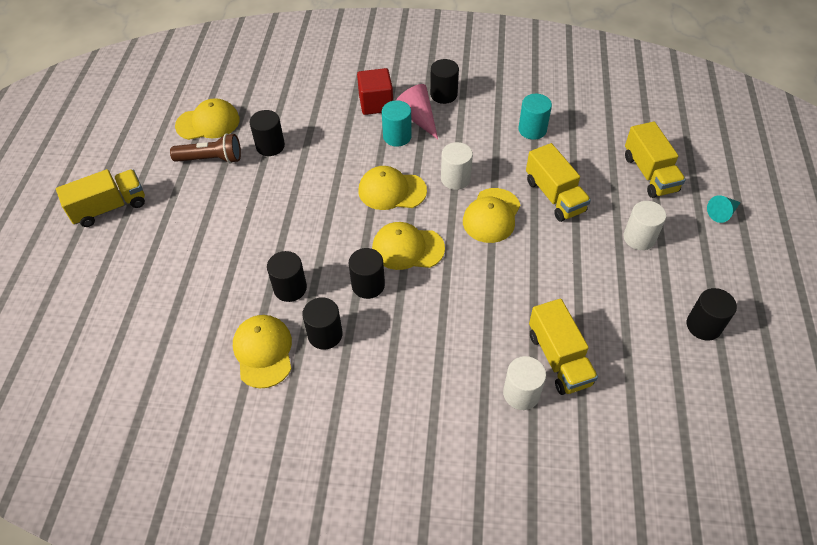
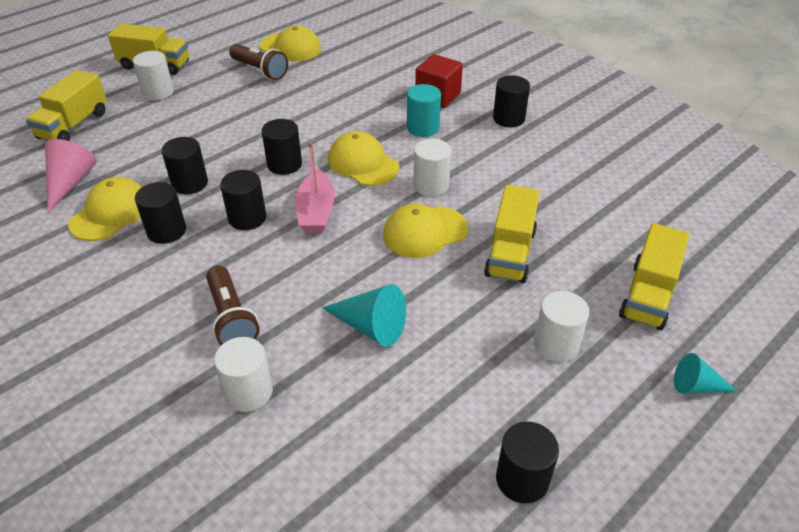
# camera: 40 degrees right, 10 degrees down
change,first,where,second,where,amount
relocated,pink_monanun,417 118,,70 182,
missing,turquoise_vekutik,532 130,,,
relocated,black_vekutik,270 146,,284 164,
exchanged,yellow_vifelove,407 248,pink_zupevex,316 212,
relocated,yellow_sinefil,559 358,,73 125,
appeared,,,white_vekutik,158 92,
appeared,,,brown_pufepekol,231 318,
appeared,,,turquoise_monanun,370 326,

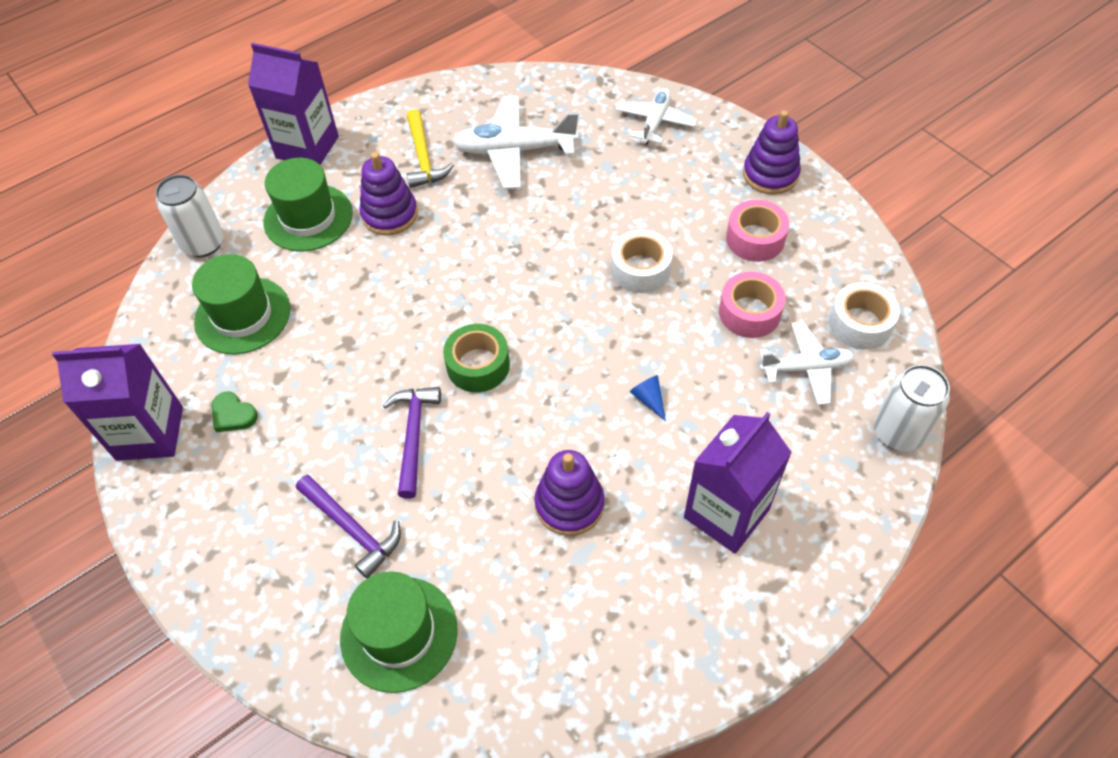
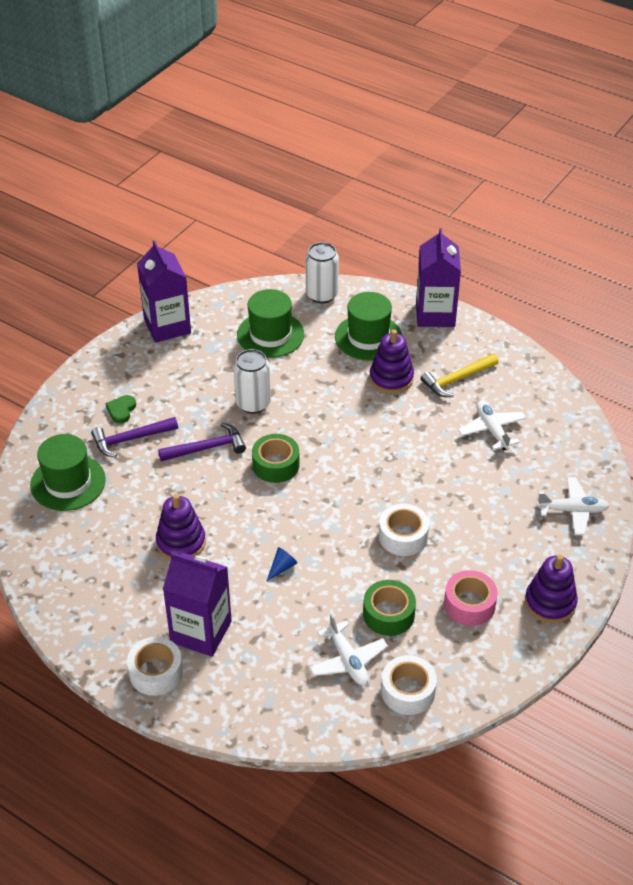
# camera: 70 degrees right, 10 degrees down
change,first,where,second,where,amount
size,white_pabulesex,515 150,,492 430,x0.65
colour,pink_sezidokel,749 312,green_sezidokel,388 614,
relocated,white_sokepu,898 433,,253 403,
relocated,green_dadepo,233 414,,121 410,
spun,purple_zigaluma,352 529,,130 439,45 degrees clockwise
appeared,,,white_sezidokel,156 672,

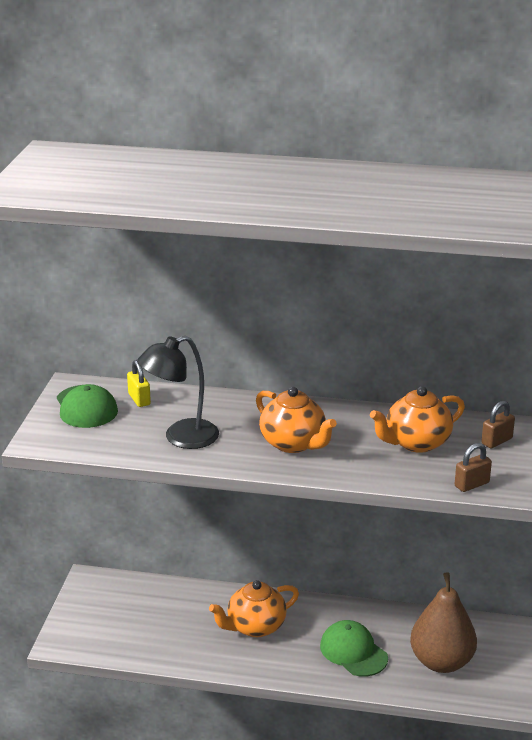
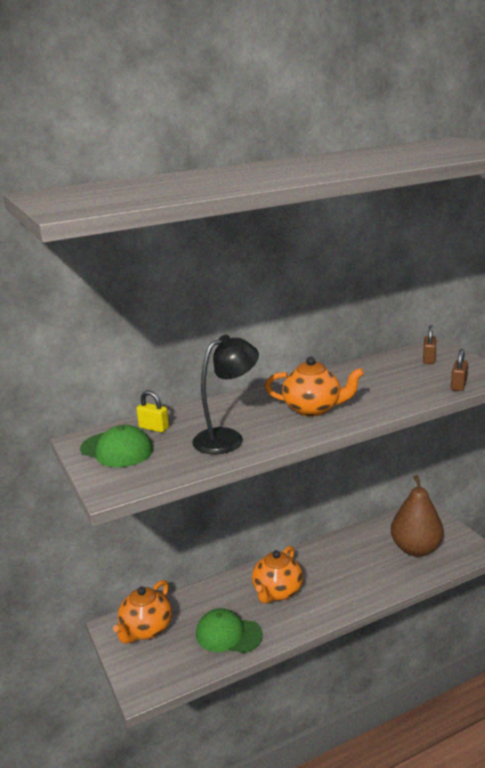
# camera: 35 degrees left, 5 degrees down
change,first,where,second,where,amount
spun,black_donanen,181 437,,227 438,150 degrees counterclockwise
relocated,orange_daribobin,416 443,,146 629,
relocated,green_vifelove,353 652,,228 634,

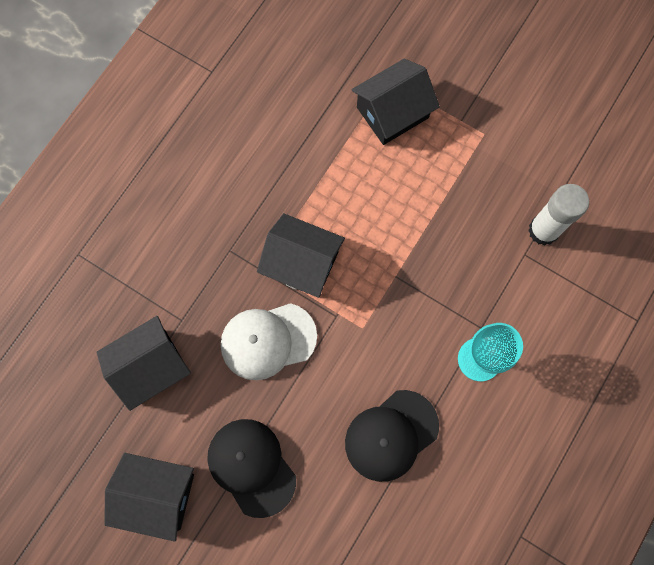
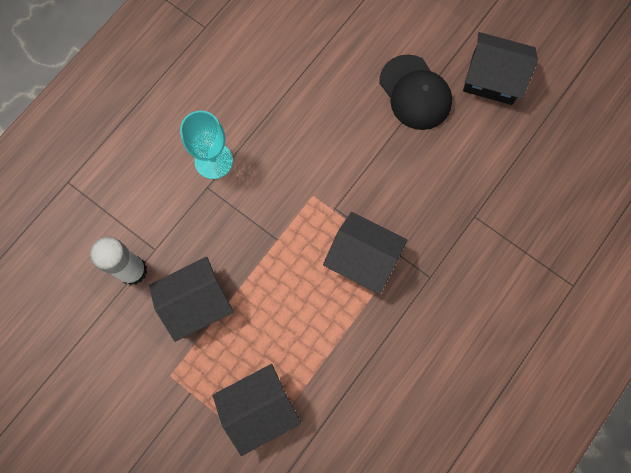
# camera: 175 degrees left, 0 degrees up
change,first,where,second,where,amount
missing,white_vifelove,268 341,,,
relocated,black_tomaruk,151 366,,196 303,
missing,black_vifelove,391 435,,,

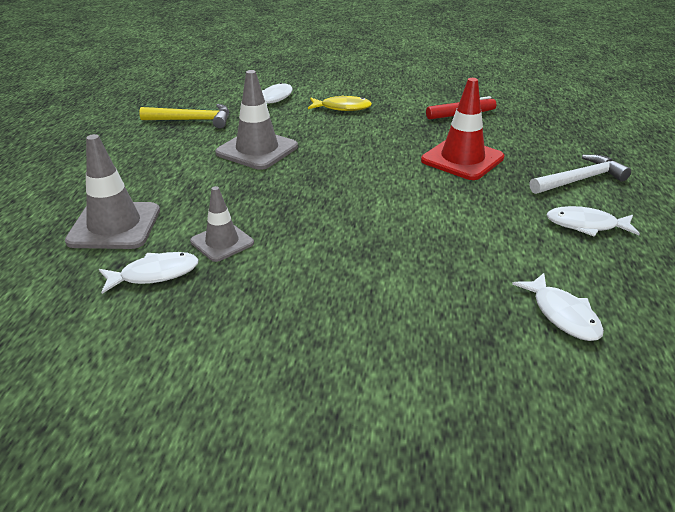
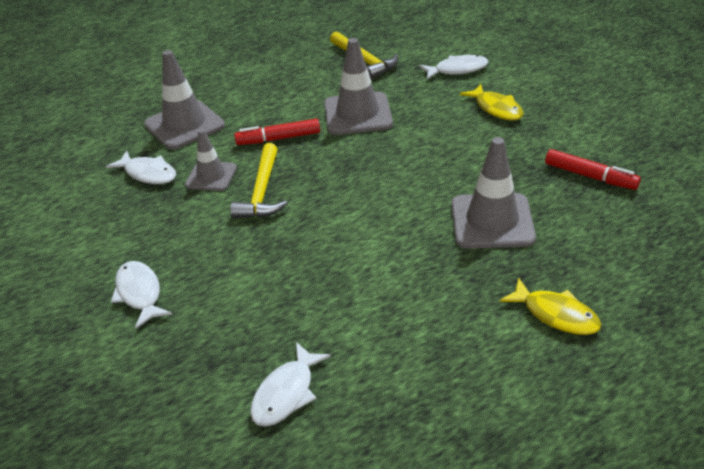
# camera: 55 degrees right, 5 degrees up
change,first,where,second,where,amount
colour,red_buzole,462 159,grey_buzole,492 221,
exchanged,white_zigaluma,580 179,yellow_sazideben,555 314,
relocated,white_sazideben,586 225,,140 293,
appeared,,,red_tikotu,278 138,
appeared,,,yellow_zigaluma,262 192,

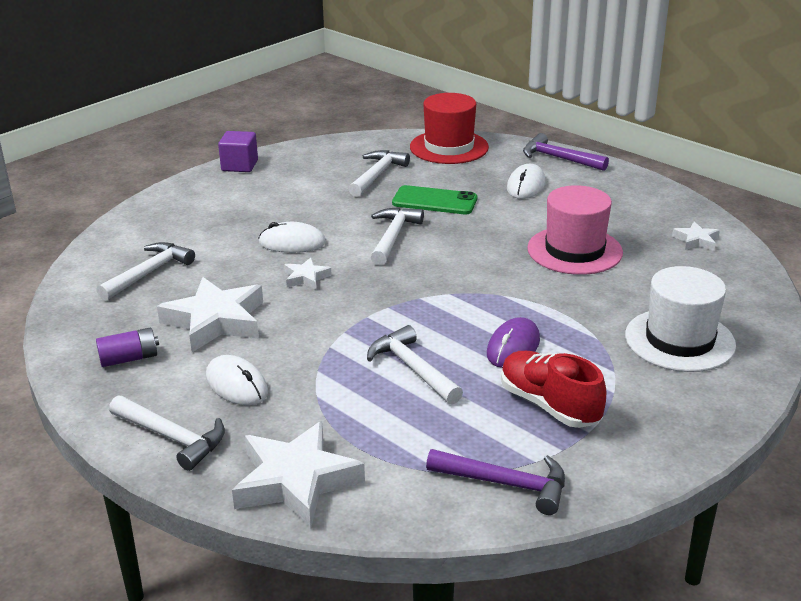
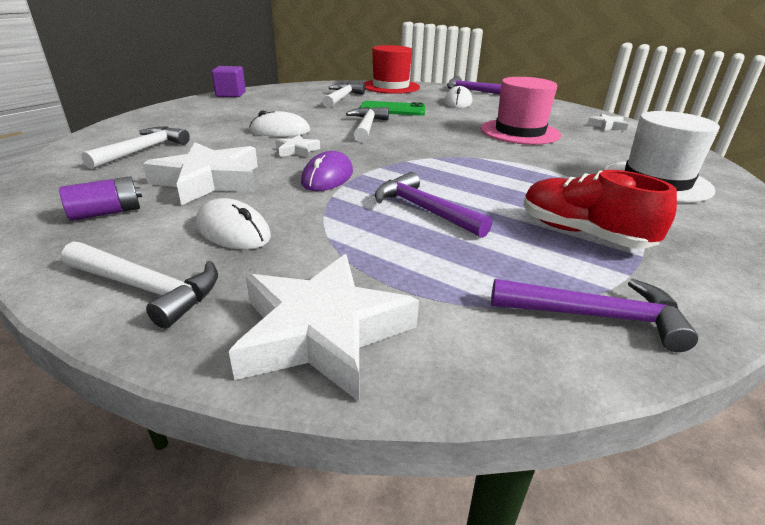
# camera: 10 degrees left, 0 degrees up
change,first,where,second,where,amount
relocated,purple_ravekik,513 347,,327 177,
colour,white_zigaluma,412 368,purple_zigaluma,424 209,

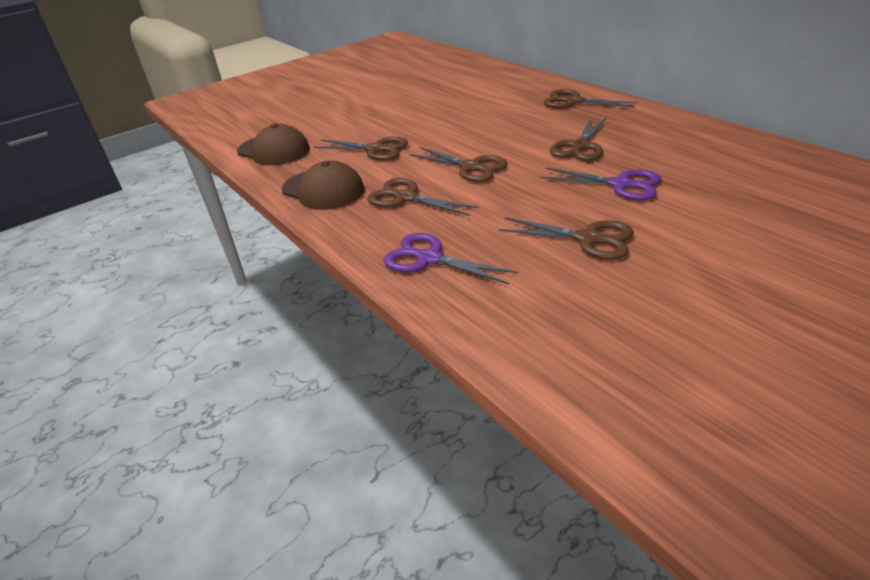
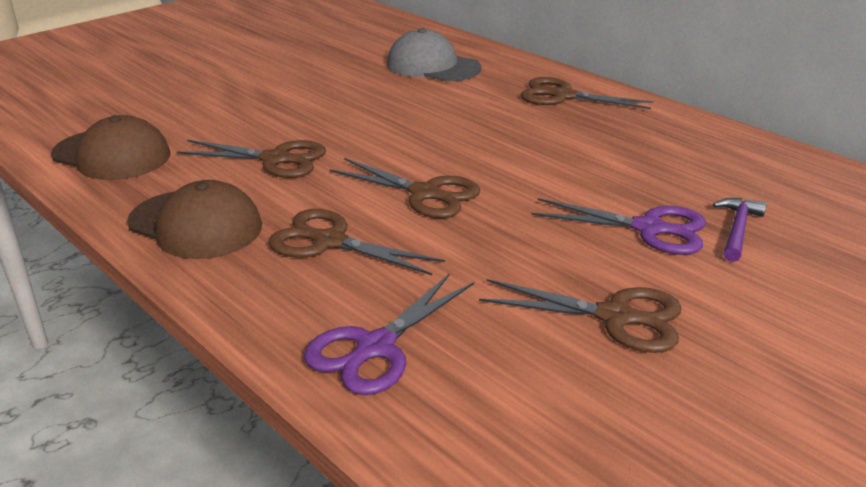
# camera: 10 degrees left, 5 degrees down
change,first,where,second,where,amount
missing,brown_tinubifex,580 146,,,
spun,purple_tinubifex,429 258,,374 348,75 degrees counterclockwise
appeared,,,grey_vifelove,433 66,
appeared,,,purple_zigaluma,737 229,

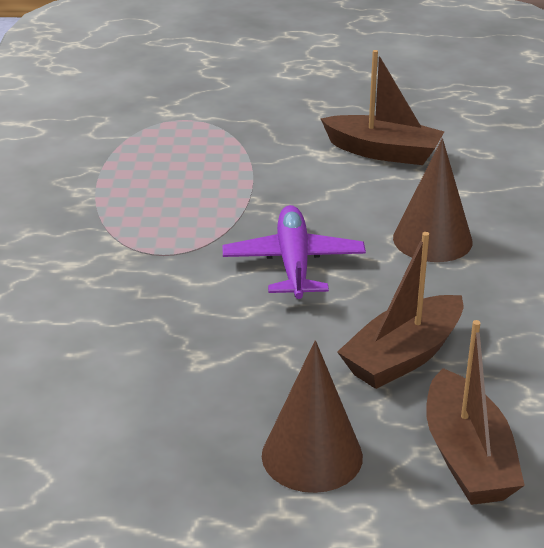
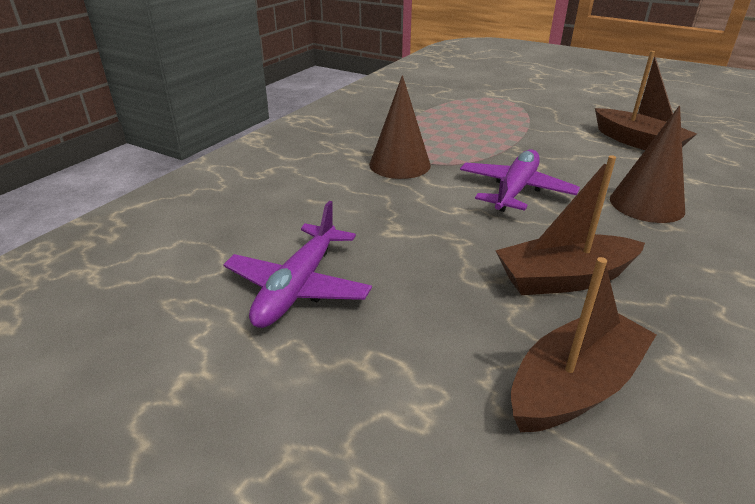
# camera: 30 degrees right, 0 degrees up
change,first,where,second,where,amount
spun,brown_zupevex,467 457,,574 386,150 degrees counterclockwise
relocated,brown_monanun,312 455,,399 164,
appeared,,,purple_pabulesex,298 287,

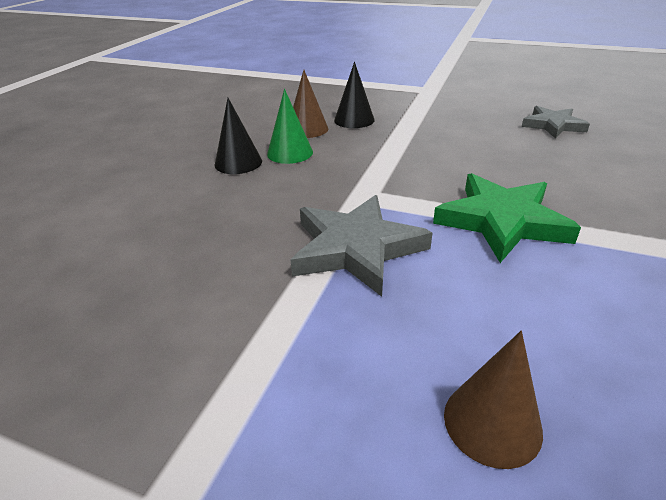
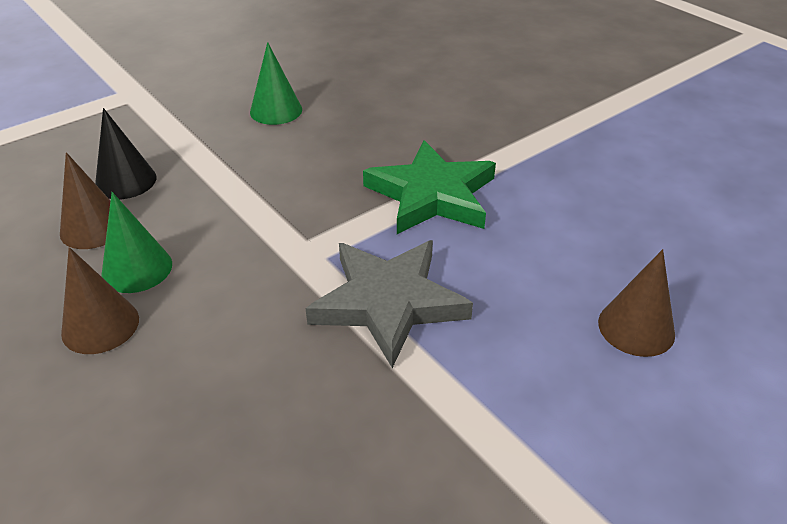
# camera: 60 degrees left, 5 degrees up
change,first,where,second,where,amount
colour,black_monanun,238 162,brown_monanun,100 325,
missing,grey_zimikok,553 125,,,
appeared,,,green_monanun,276 110,

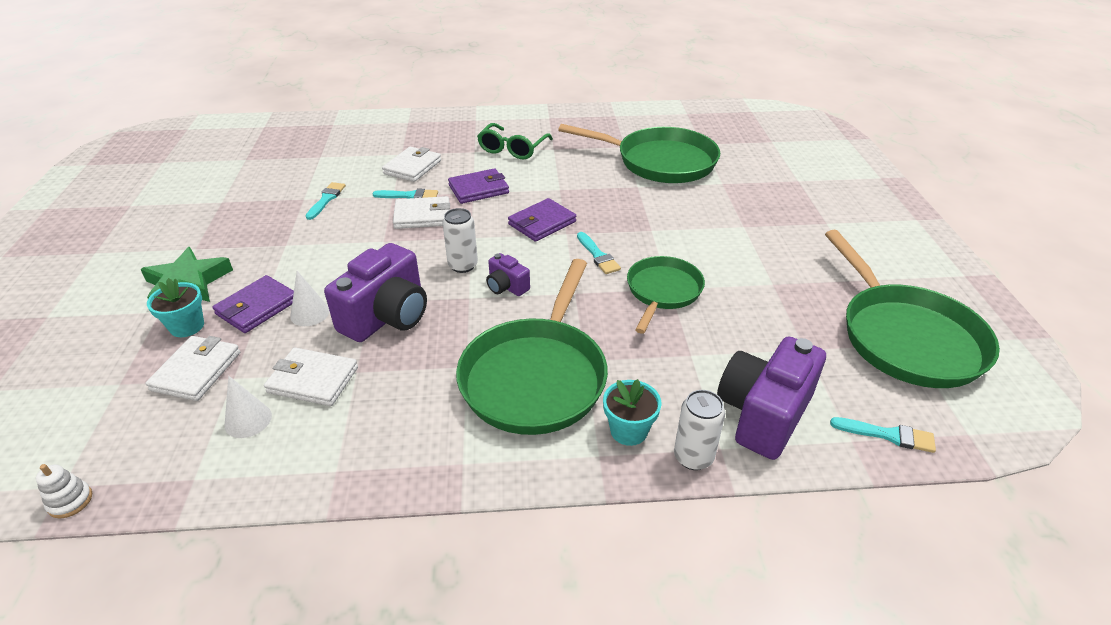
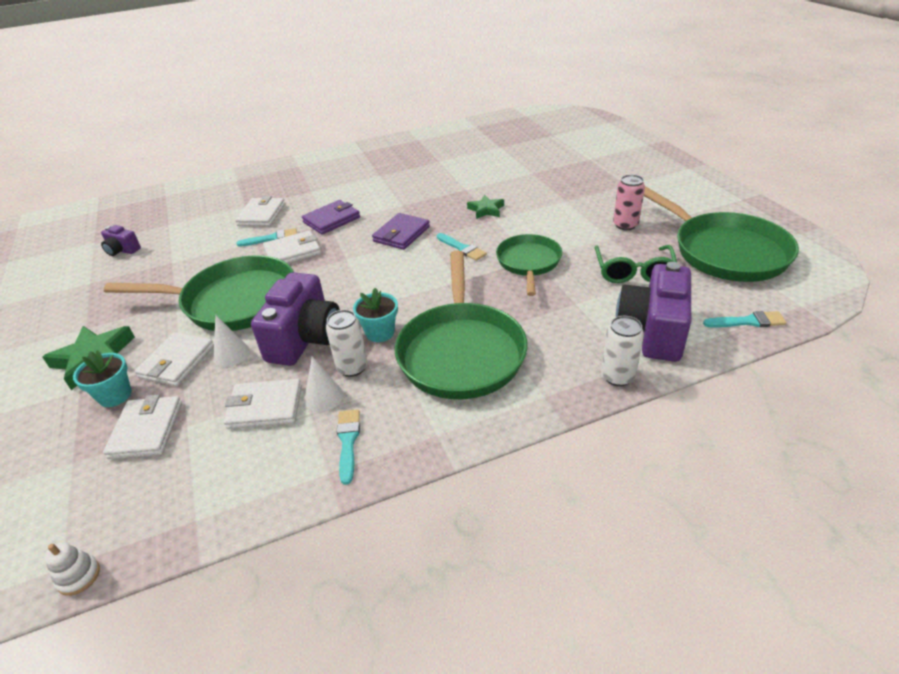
# camera: 15 degrees left, 0 degrees up
change,first,where,second,where,amount
relocated,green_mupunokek,513 149,,633 271,
relocated,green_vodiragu,660 162,,233 301,
relocated,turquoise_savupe,326 199,,348 442,
relocated,white_sokepu,463 265,,352 368,
relocated,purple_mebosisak,506 287,,122 250,
colour,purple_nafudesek,257 307,white_nafudesek,177 362,
relocated,white_monanun,248 420,,323 397,
relocated,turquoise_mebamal,628 430,,380 332,
appeared,,,pink_sokepu,625 225,
appeared,,,green_zimikok,486 210,

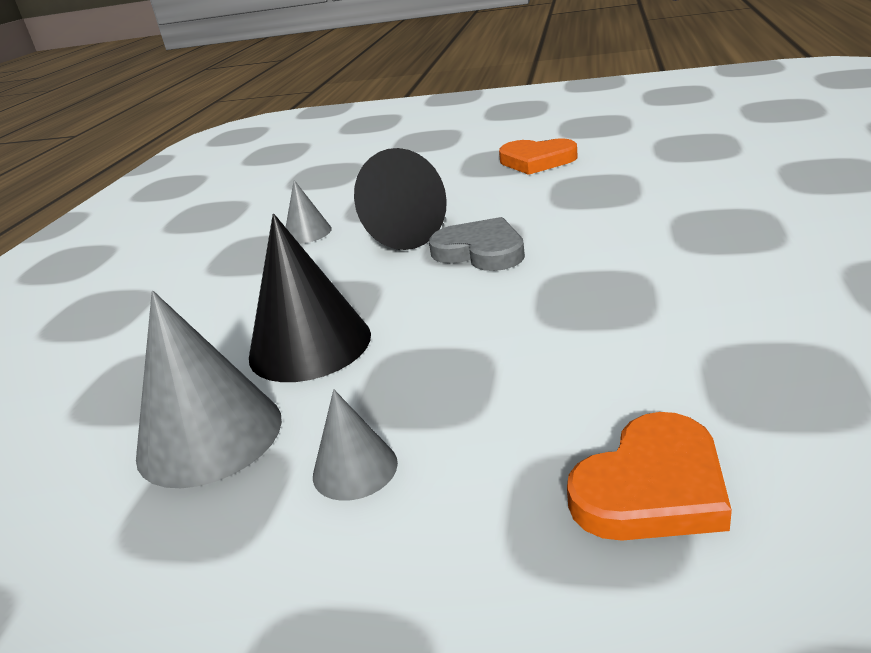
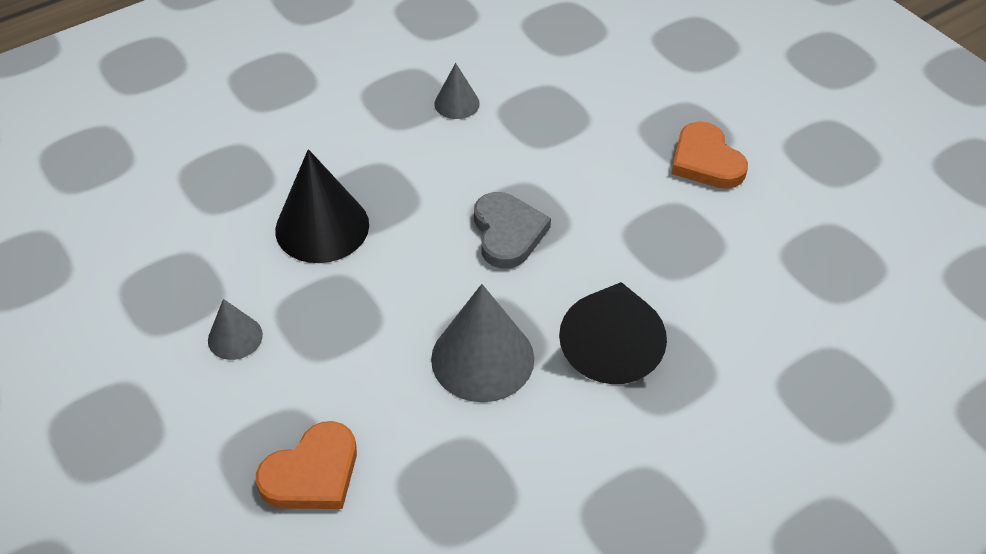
# camera: 40 degrees right, 20 degrees up
change,first,where,second,where,amount
relocated,black_monanun,396 234,,611 345,
relocated,grey_monanun,210 436,,482 358,
spun,orange_dadepo,652 487,,312 473,45 degrees counterclockwise

